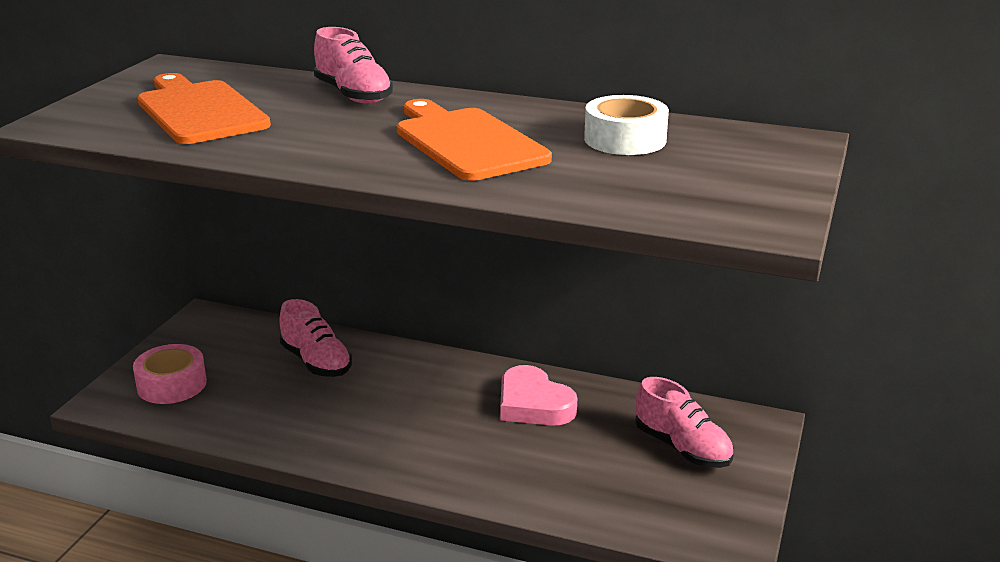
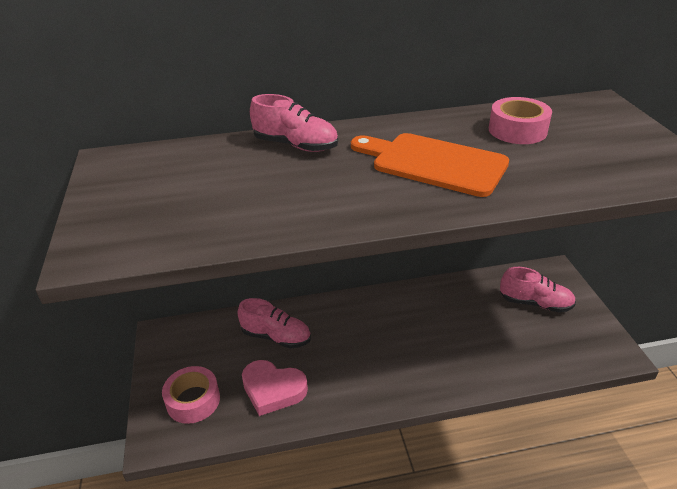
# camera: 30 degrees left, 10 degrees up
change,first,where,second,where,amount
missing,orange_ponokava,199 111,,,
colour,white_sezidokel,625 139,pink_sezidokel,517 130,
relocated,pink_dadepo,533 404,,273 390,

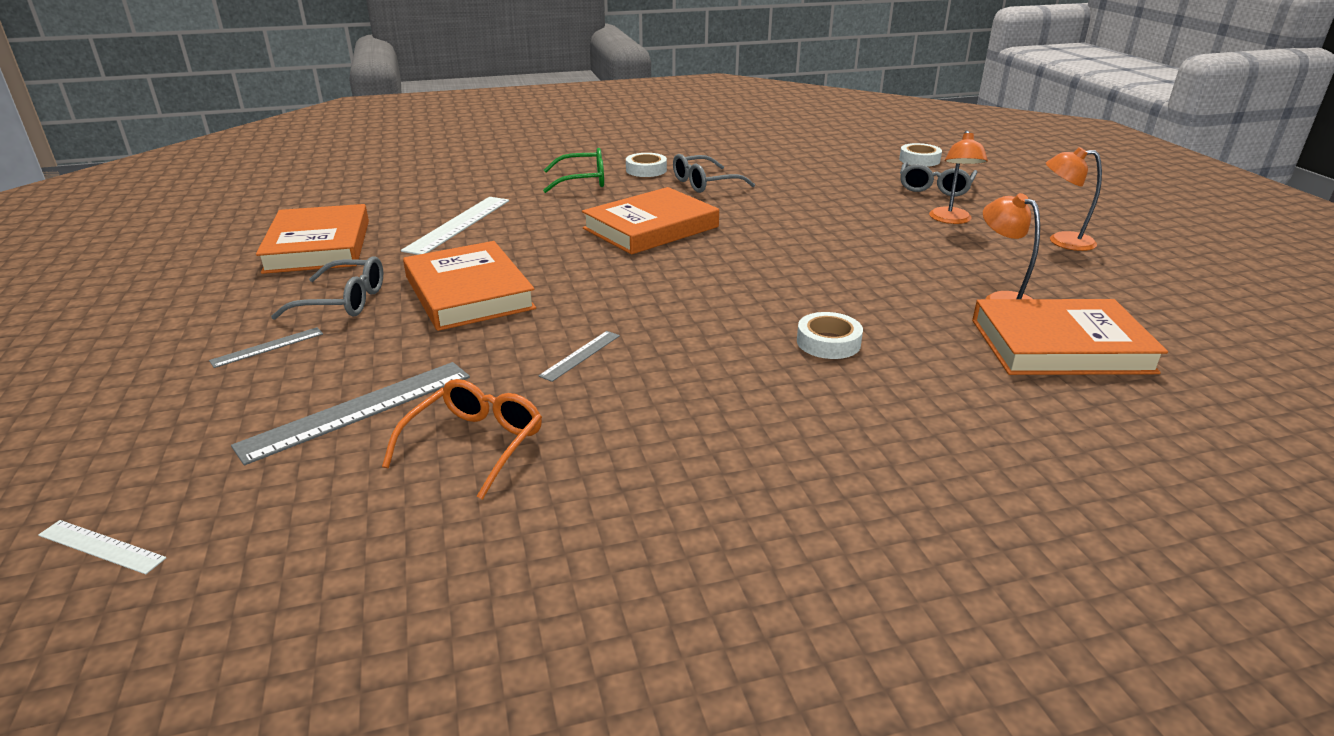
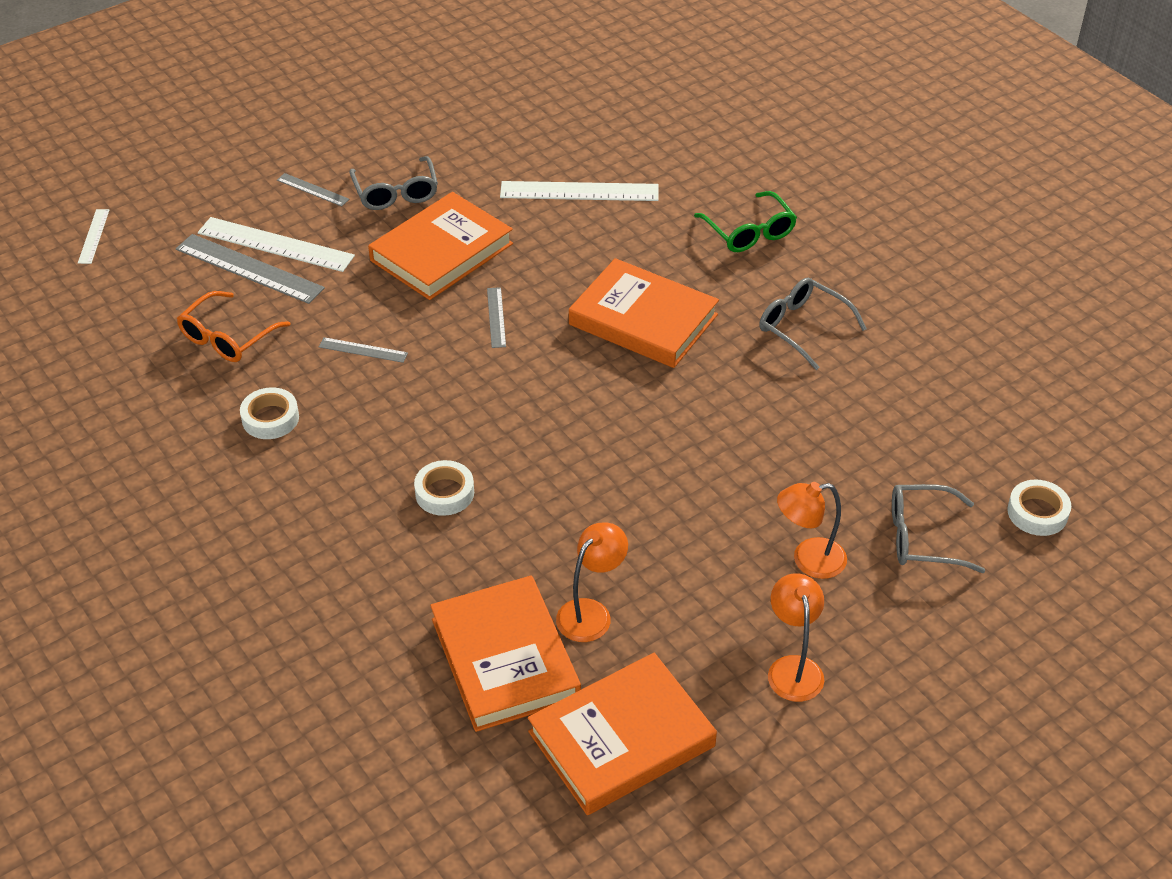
# camera: 70 degrees right, 15 degrees up
change,first,where,second,where,amount
relocated,white_sezidokel,646 170,,270 418,
relocated,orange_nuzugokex,318 246,,621 739,
spun,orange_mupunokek,475 444,,227 337,120 degrees clockwise
appeared,,,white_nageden,275 244,
appeared,,,grey_nageden,496 317,

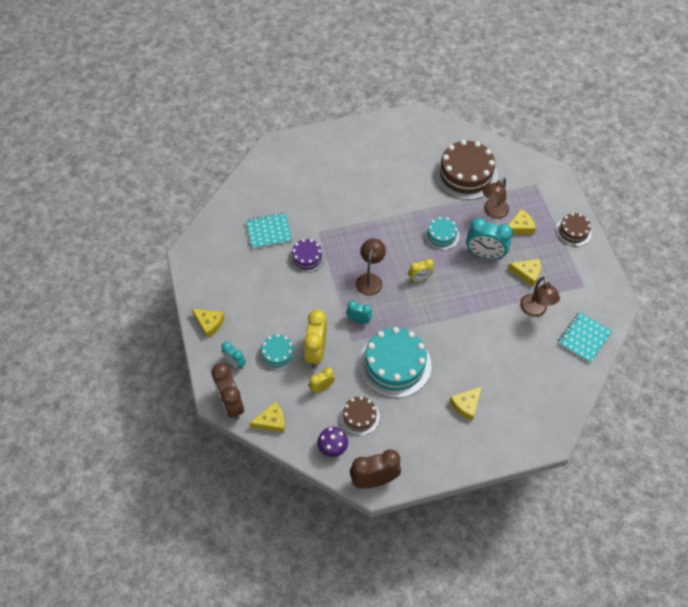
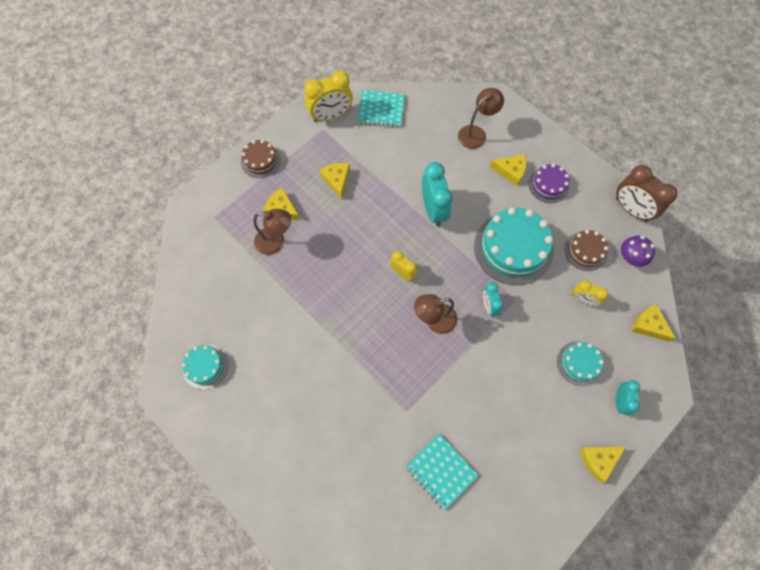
# camera: 120 degrees left, 10 degrees up
change,first,where,second,where,amount
missing,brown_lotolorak,465 174,,,
relocated,turquoise_lotolorak,441 235,,205 366,
relocated,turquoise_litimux,485 254,,433 210,
relocated,purple_lotolorak,307 257,,548 185,
relocated,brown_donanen,535 310,,476 133,
spun,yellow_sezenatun,209 324,,598 460,120 degrees counterclockwise
relocated,yellow_litimux,316 352,,331 116,
missing,brown_litimux,231 404,,,

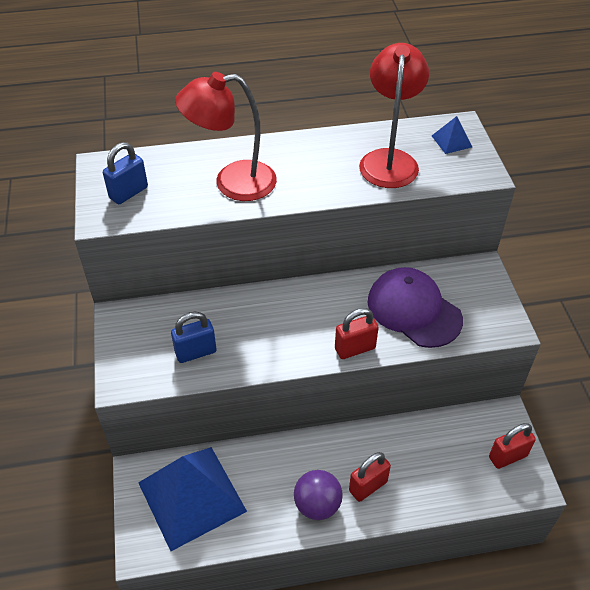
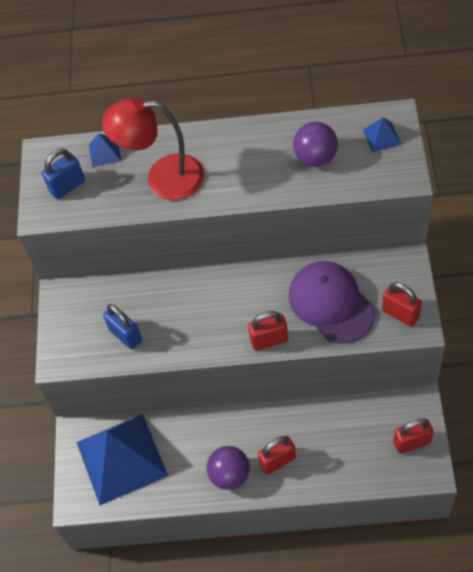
# camera: 15 degrees right, 10 degrees up
change,first,where,second,where,amount
exchanged,red_donanen,389 160,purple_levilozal,315 157,
spun,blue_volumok,196 352,,125 335,60 degrees clockwise
appeared,,,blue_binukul,104 152,
appeared,,,red_volumok,400 314,

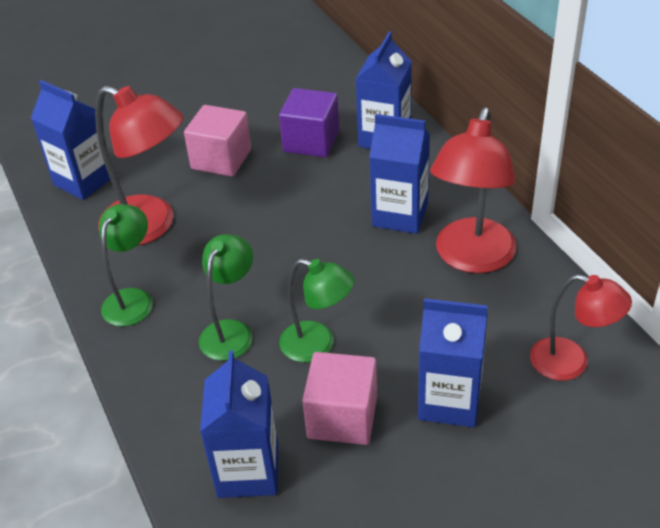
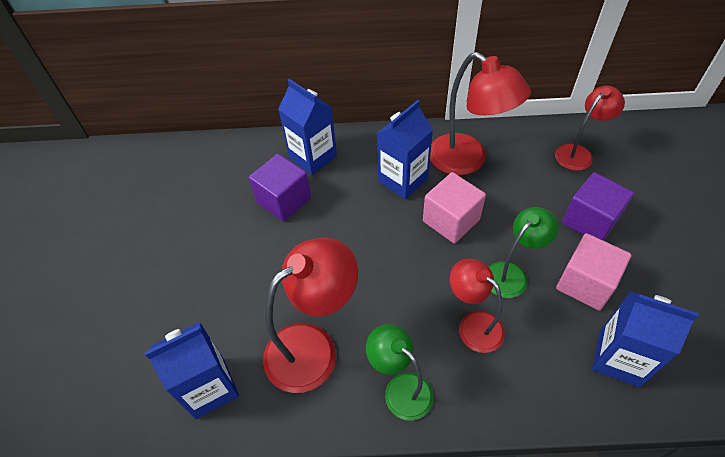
# camera: 65 degrees left, 10 degrees up
change,first,where,second,where,amount
relocated,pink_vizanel,221 159,,451 220,
colour,green_donanen,231 331,red_donanen,473 325,
exchanged,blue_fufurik,449 401,purple_vizanel,590 221,

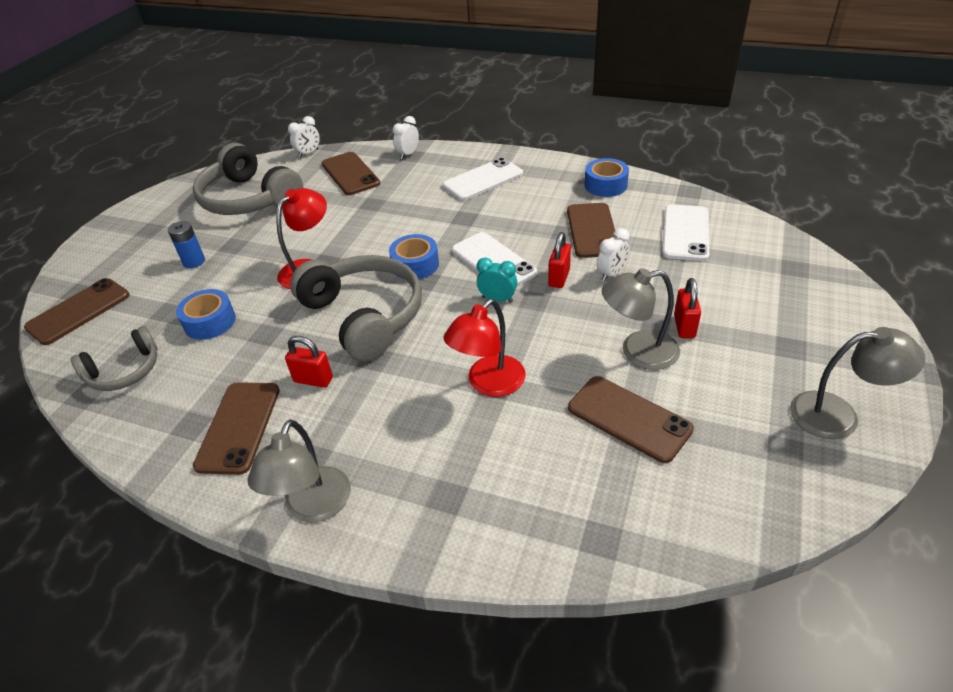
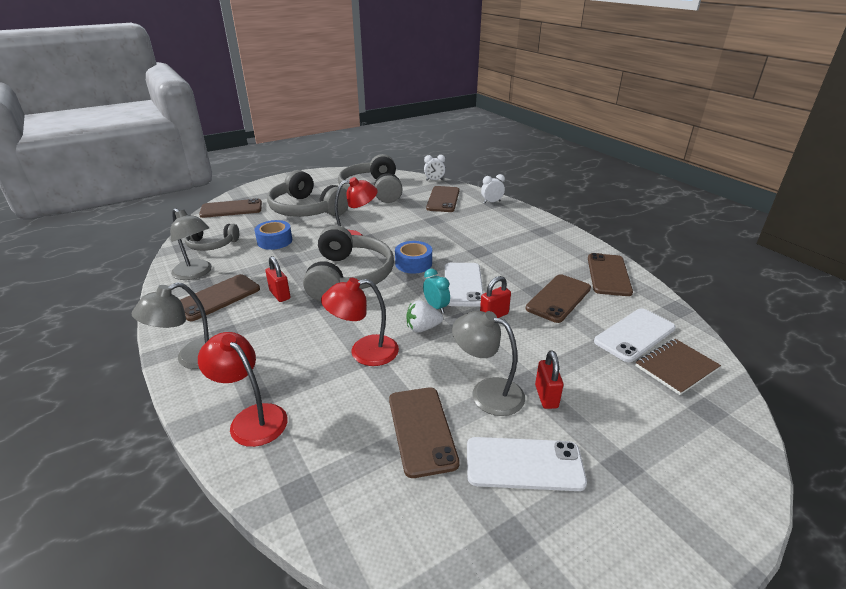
# camera: 35 degrees right, 10 degrees down
change,first,where,second,where,amount
relocated,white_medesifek,483 180,,524 464,
exchanged,blue_sezidokel,605 185,brown_medesifek,608 275,
exchanged,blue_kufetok,194 262,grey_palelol,307 209,
missing,white_litimux,611 274,,,
spun,red_volumok,684 326,,546 396,45 degrees counterclockwise
relocated,grey_donanen,838 415,,196 273,
appeared,,,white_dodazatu,422 328,
appeared,,,red_donanen,251 418,
appeared,,,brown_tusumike,676 368,

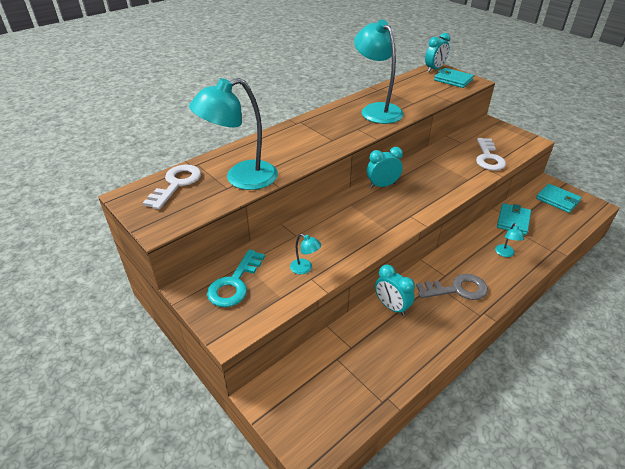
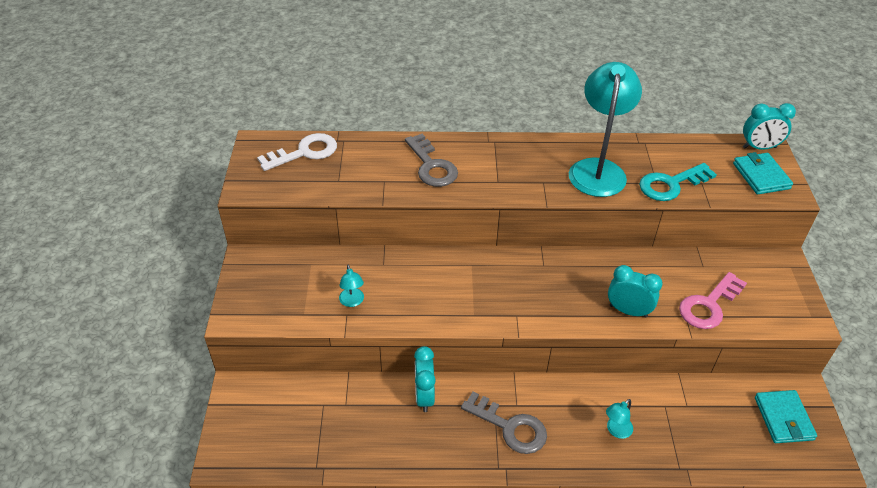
# camera: 40 degrees right, 5 degrees up
change,first,where,second,where,amount
missing,turquoise_donanen,241 178,,,
colour,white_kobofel,488 158,pink_kobofel,708 305,
relocated,turquoise_litimux,382 185,,628 311,
missing,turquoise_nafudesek,513 221,,,
relocated,turquoise_kobofel,234 283,,671 184,
appeared,,,grey_kobofel,431 166,

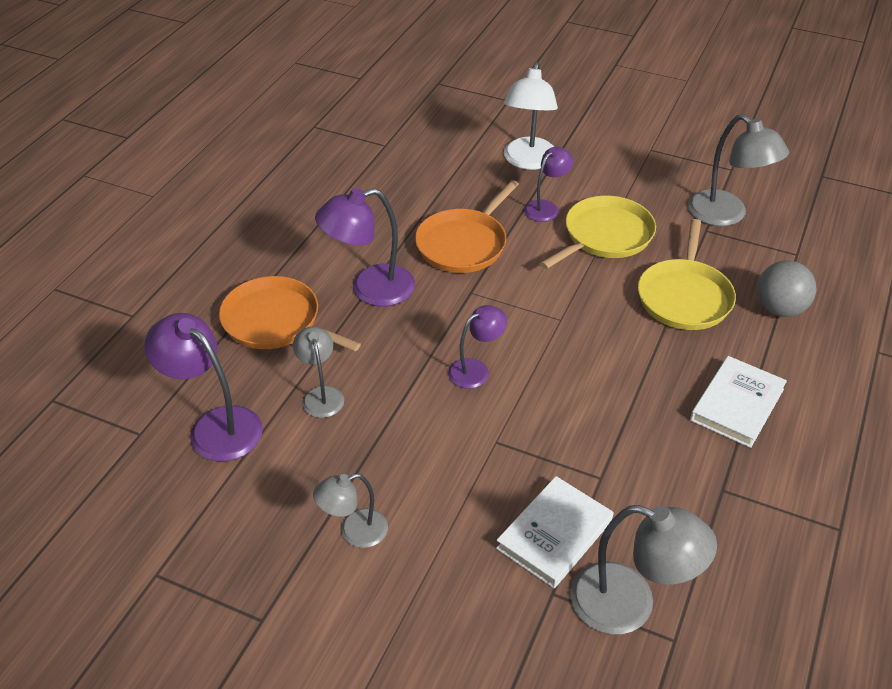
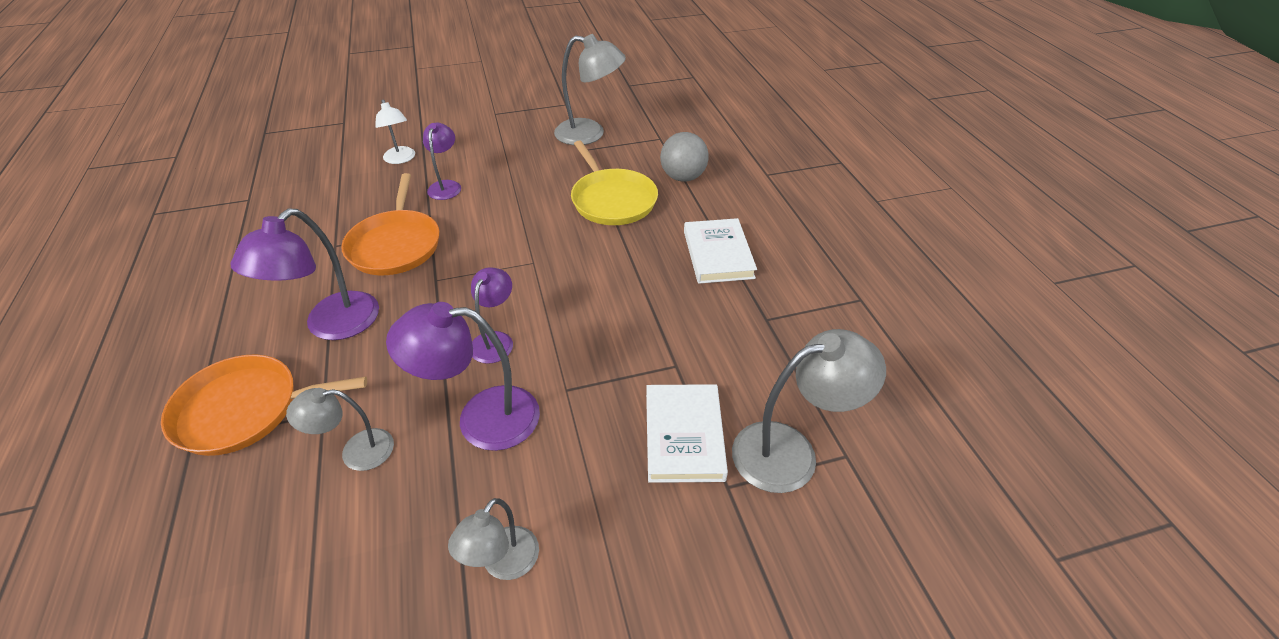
# camera: 40 degrees left, 0 degrees up
change,first,where,second,where,amount
size,white_donanen,528 161,,401 159,x0.60
missing,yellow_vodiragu,605 236,,,
relocated,purple_donanen,215 426,,481 418,
spun,grey_donanen,321 395,,356 451,45 degrees counterclockwise

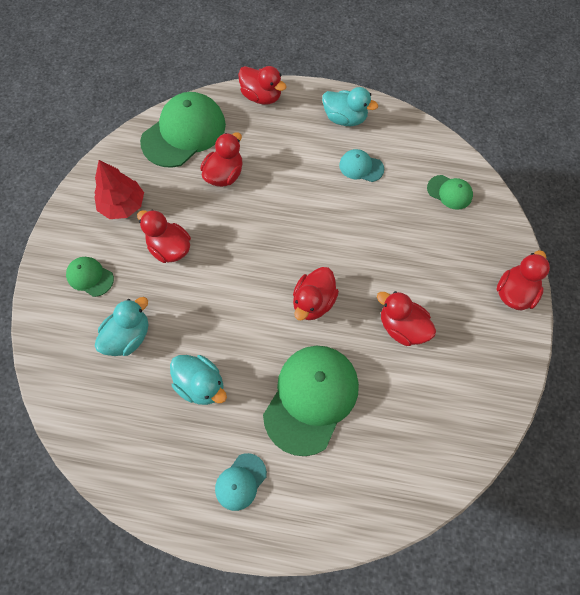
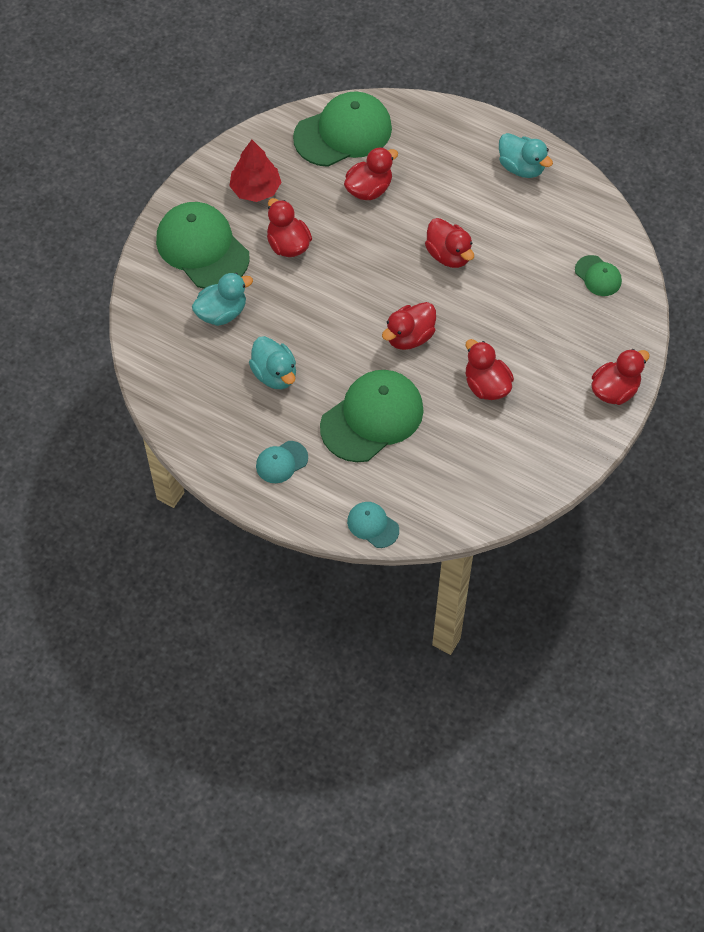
# camera: 20 degrees right, 5 degrees down
change,first,where,second,where,amount
relocated,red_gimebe,261 97,,448 255,
relocated,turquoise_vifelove,361 167,,372 525,
size,green_vifelove,90 277,,202 248,x2.08

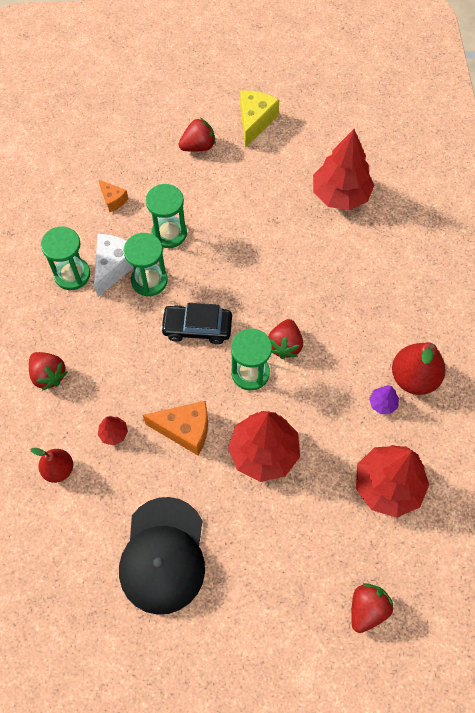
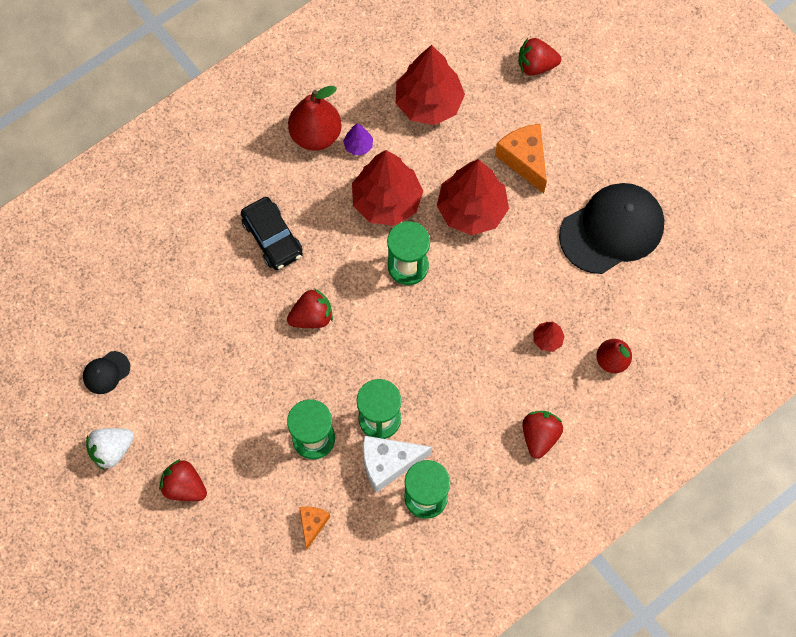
# camera: 125 degrees left, 5 degrees up
change,first,where,second,where,amount
exchanged,yellow_sezenatun,255 122,white_dodazatu,112 450,
relocated,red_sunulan,340 195,,387 201,
relocated,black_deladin,197 328,,272 238,
relocated,red_dodazatu,284 345,,312 317,
relocated,orange_sezenatun,185 430,,524 160,
appeared,,,black_vifelove,106 372,

